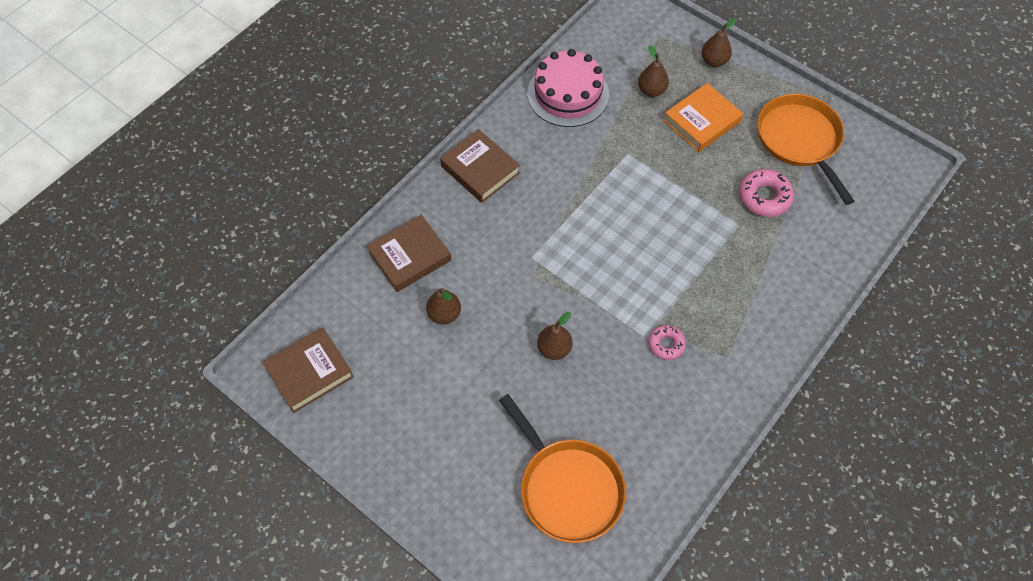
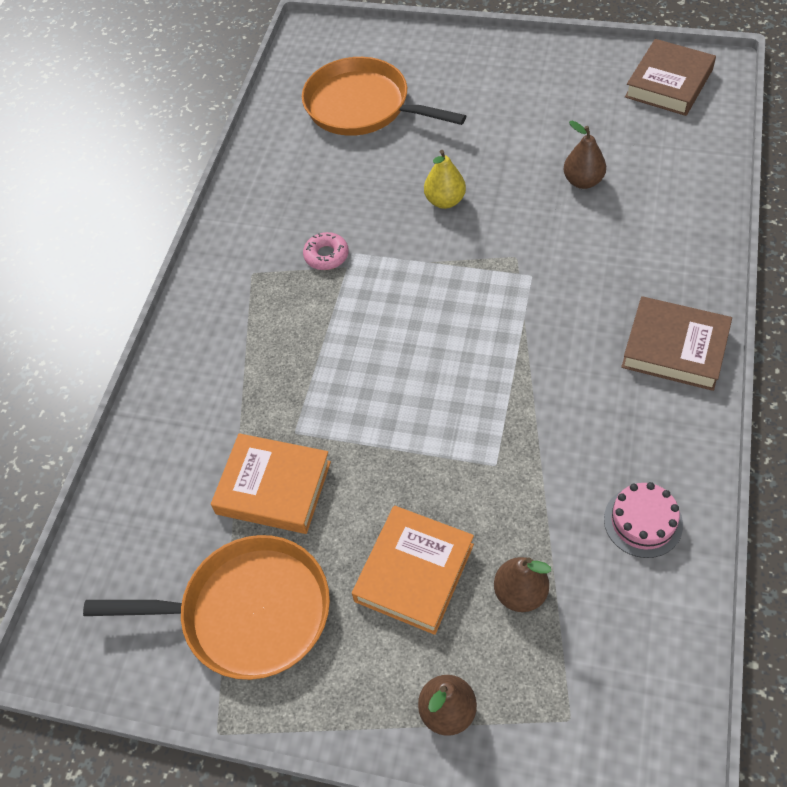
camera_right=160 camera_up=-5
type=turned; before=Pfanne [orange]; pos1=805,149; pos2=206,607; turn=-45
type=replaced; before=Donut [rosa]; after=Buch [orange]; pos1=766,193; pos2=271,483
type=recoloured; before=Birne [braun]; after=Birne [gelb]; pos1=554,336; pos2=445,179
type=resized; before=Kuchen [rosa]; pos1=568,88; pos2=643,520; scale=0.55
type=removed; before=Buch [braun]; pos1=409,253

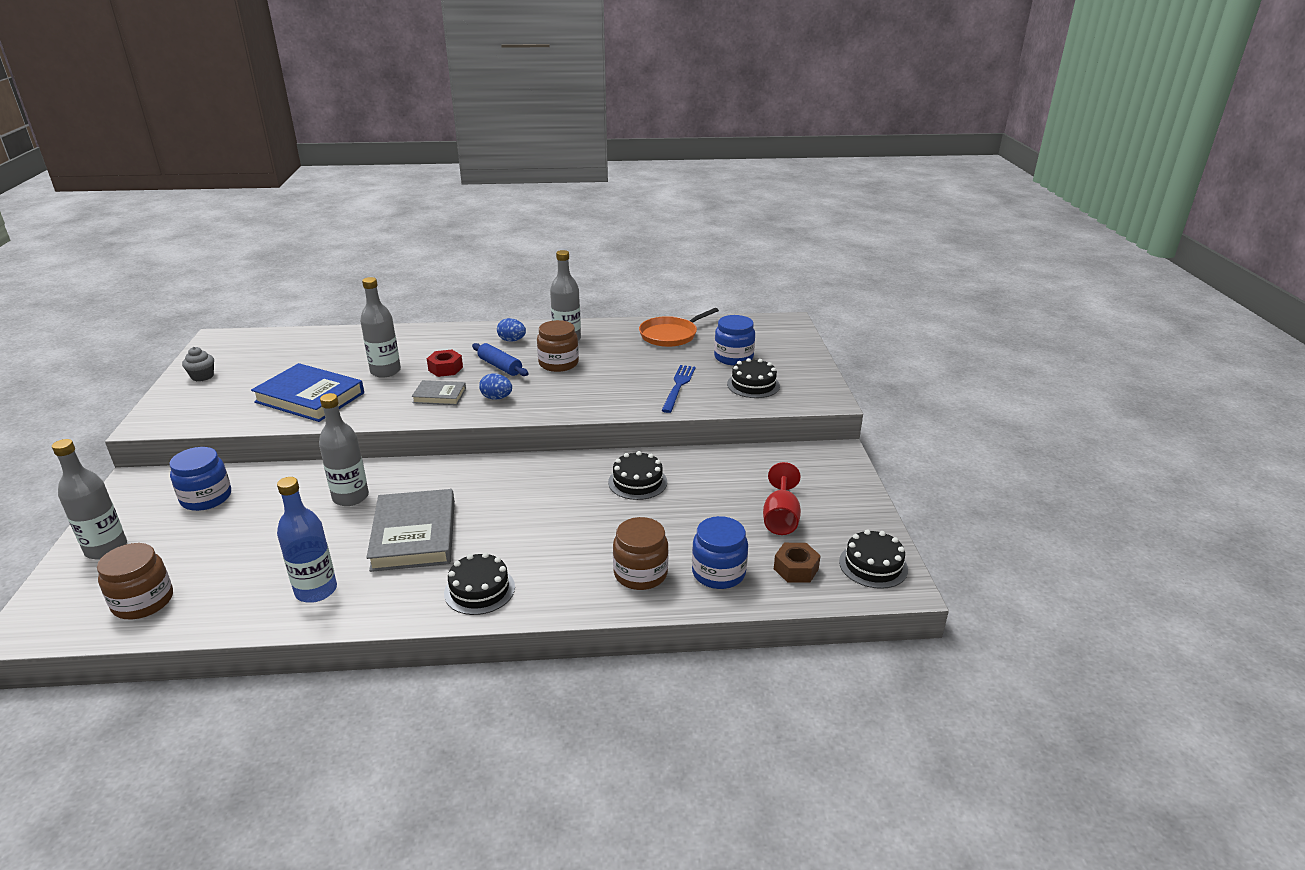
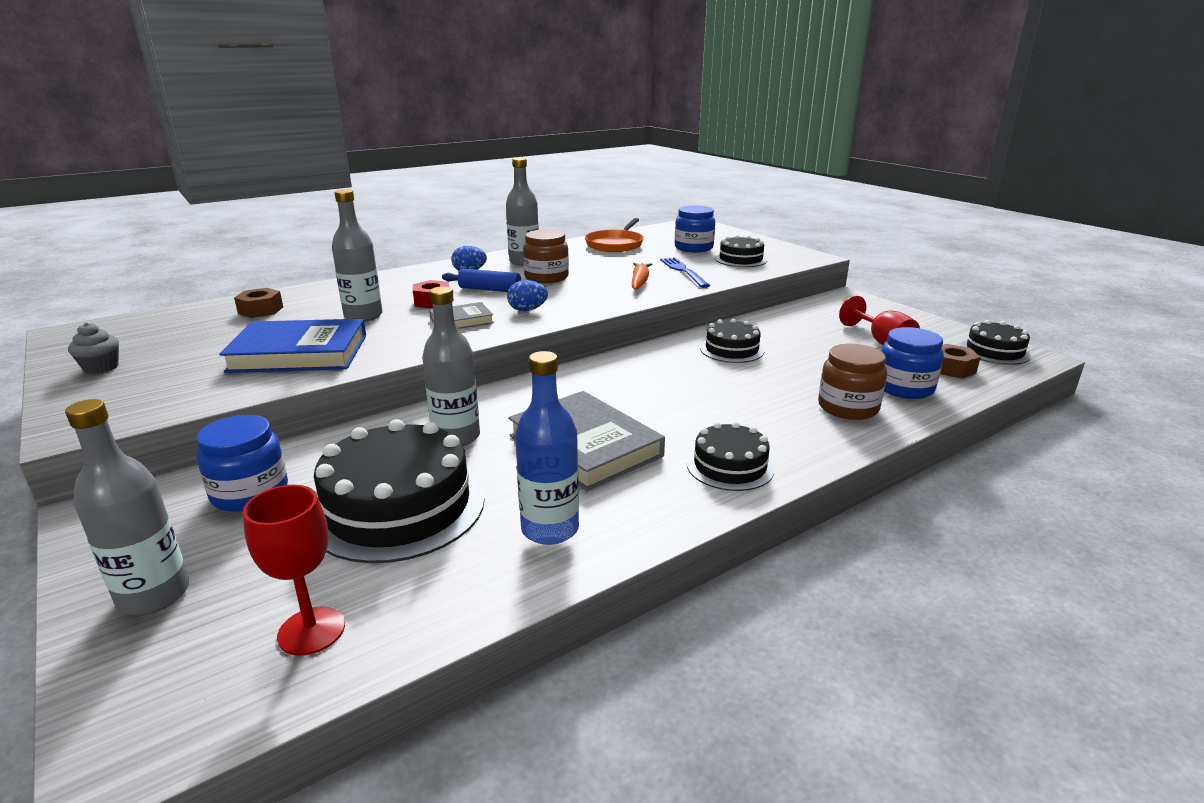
camera_right=-30 camera_up=-5
type=added; after=Sechskantmutter [braun]; pos2=258,303
type=replaced; before=Einmachglas [braun]; after=Kelch [rot]; pos1=135,581; pos2=294,570
type=added; after=Kuchen [schwarz]; pos2=399,491
type=added; after=Karotte [orange]; pos2=642,276

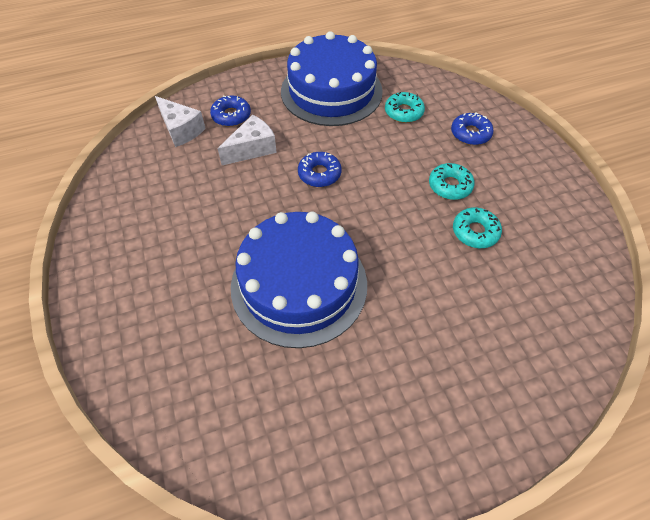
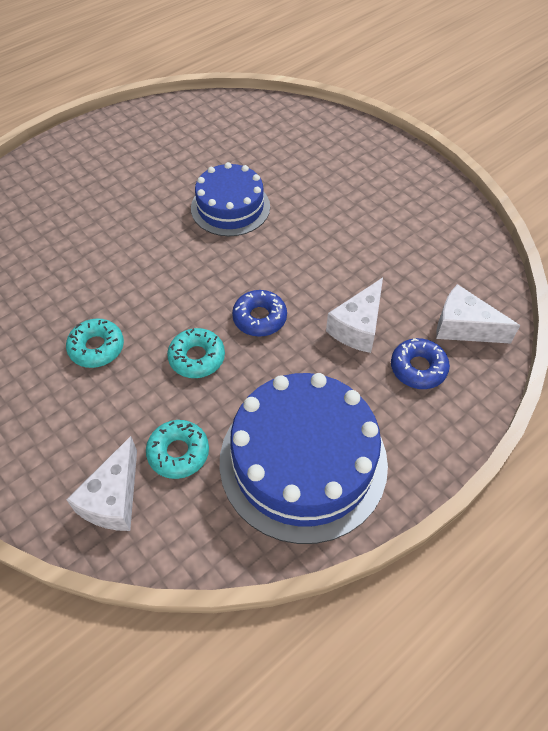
camera_right=160 camera_up=0
type=added; after=Käse [weiß]; pos2=101,483
type=moved; before=Donut [türkis]; pos1=477,227; pos2=196,353
type=resized; before=Kuchen [blau]; pos1=299,279; pos2=230,199; scale=0.62
type=removed; before=Donut [blau]; pos1=472,129

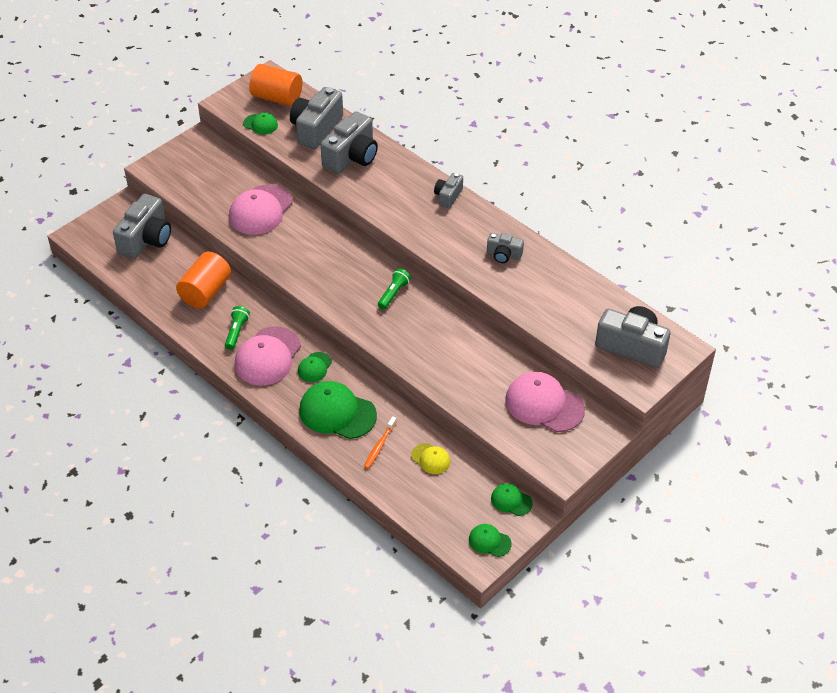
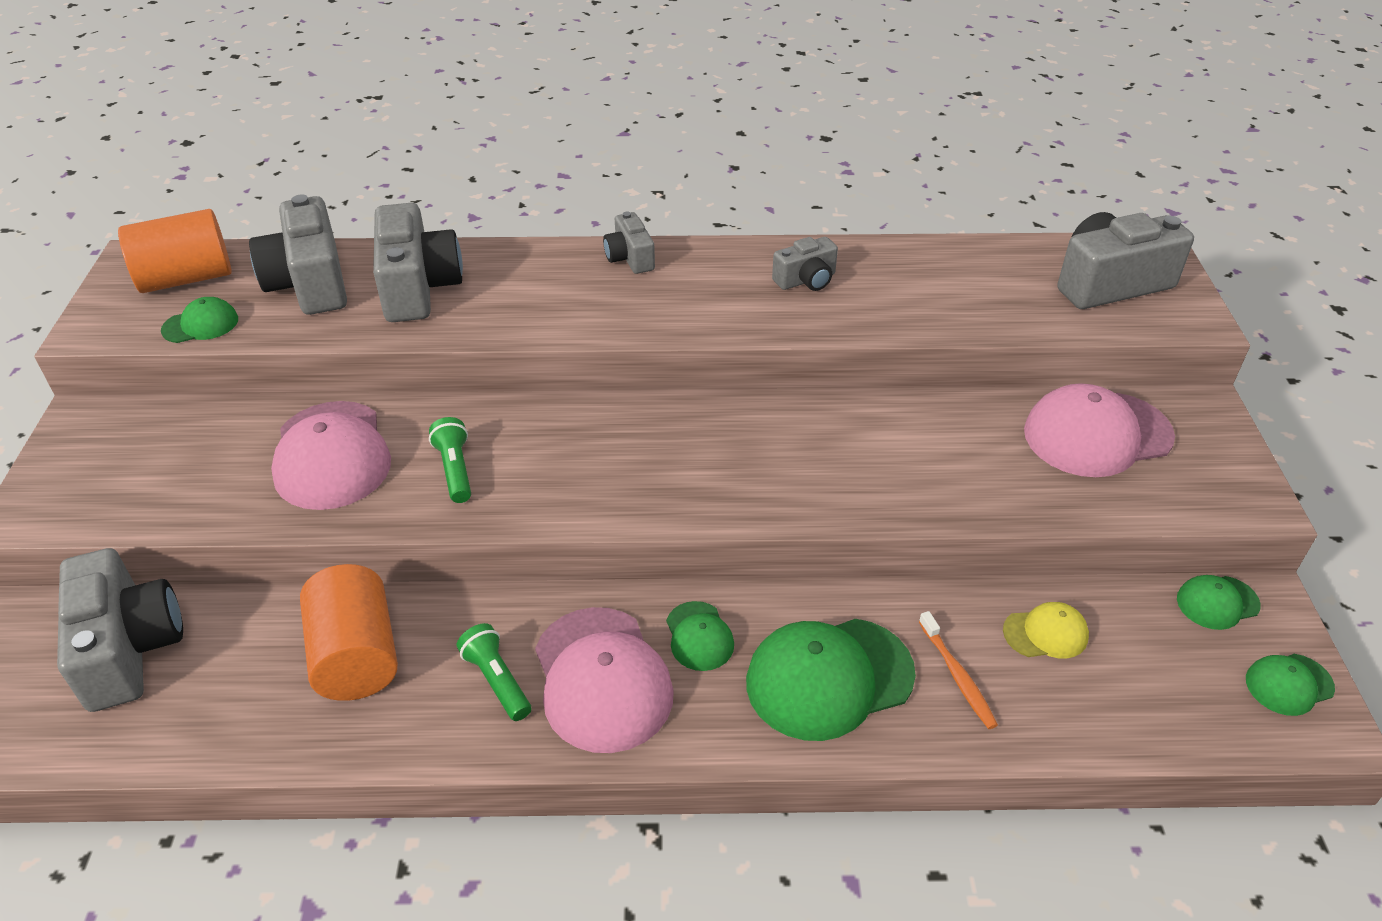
camera_right=-45 camera_up=-5
type=moved; before=Taschenlampe [grün]; pos1=394,289; pos2=450,460

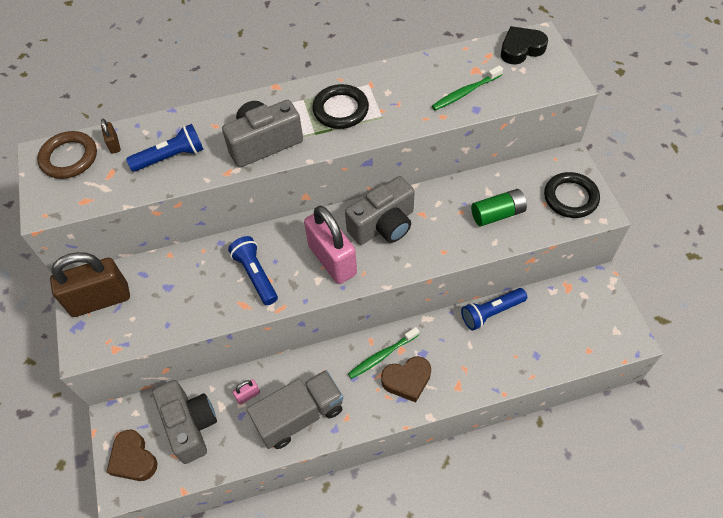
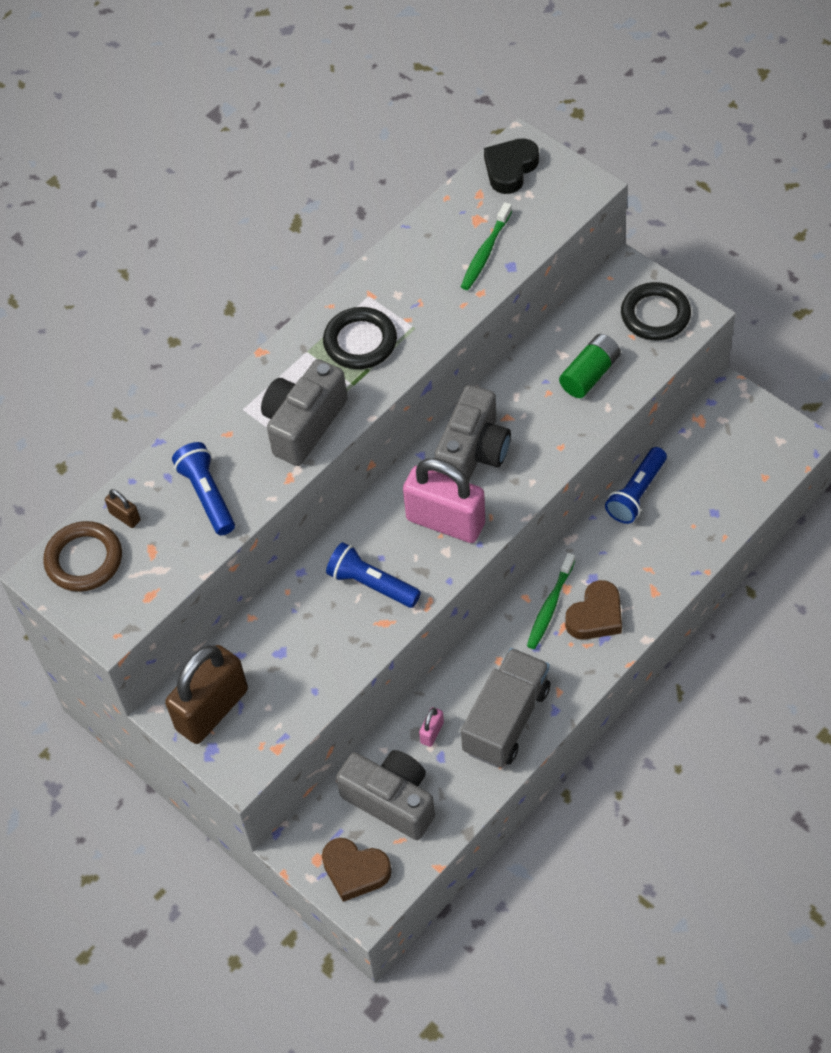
camera_right=-30 camera_up=0
type=turned; before=Taschenlampe [blau]; pos1=164,148; pos2=203,488; turn=-60

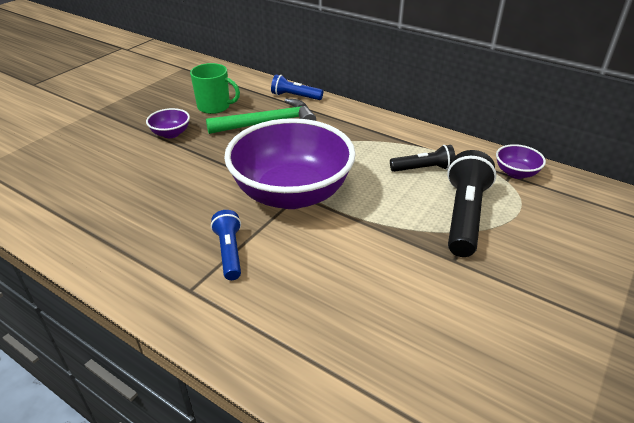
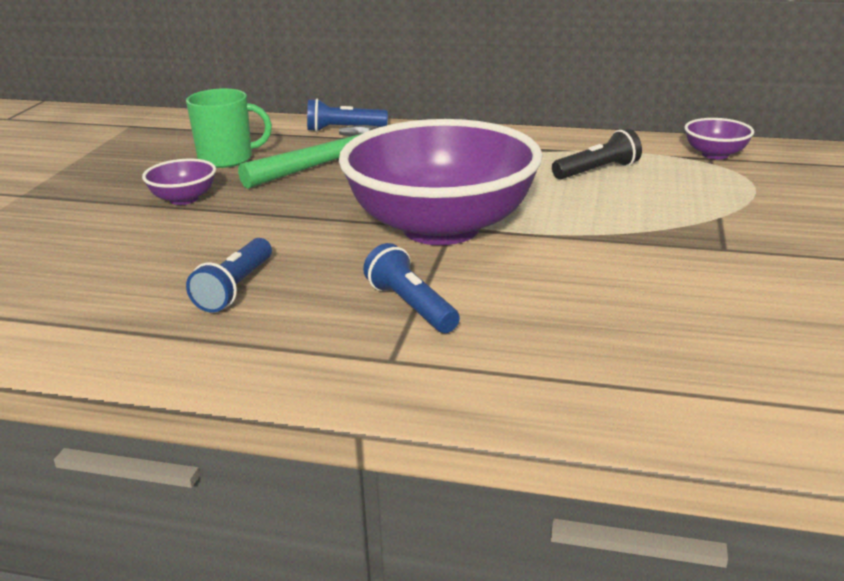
camera_right=-20 camera_up=-10
type=added; after=Taschenlampe [blau]; pos2=229,275
type=removed; before=Taschenlampe [schwarz]; pos1=471,203

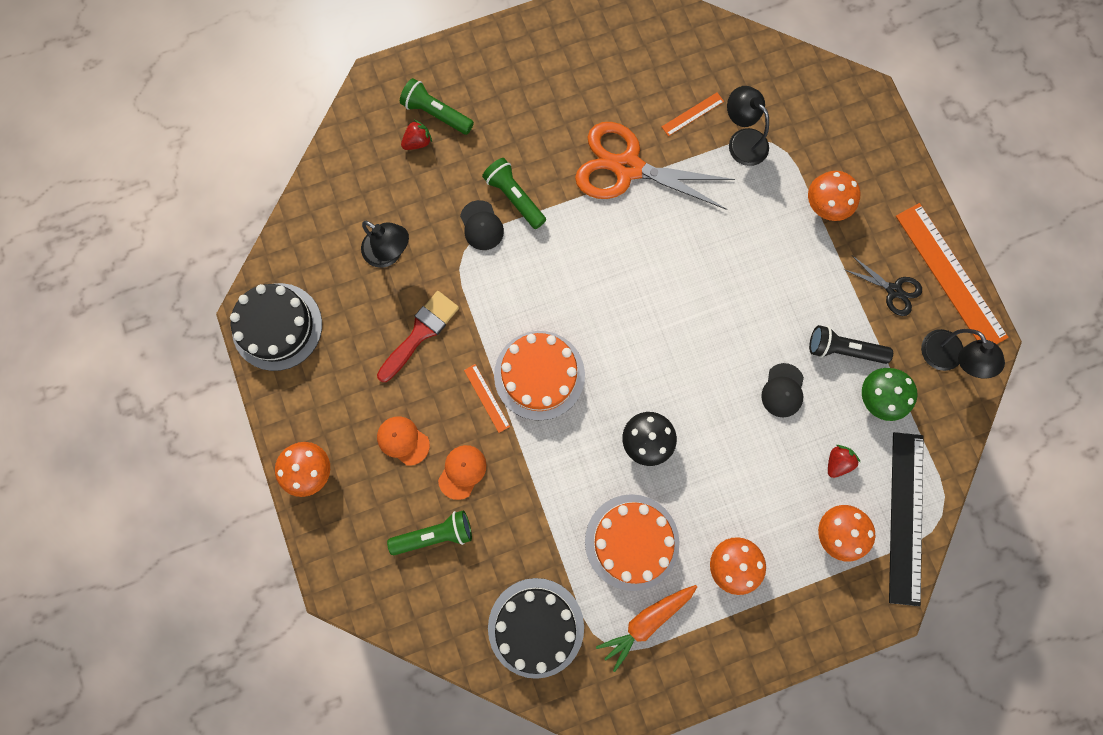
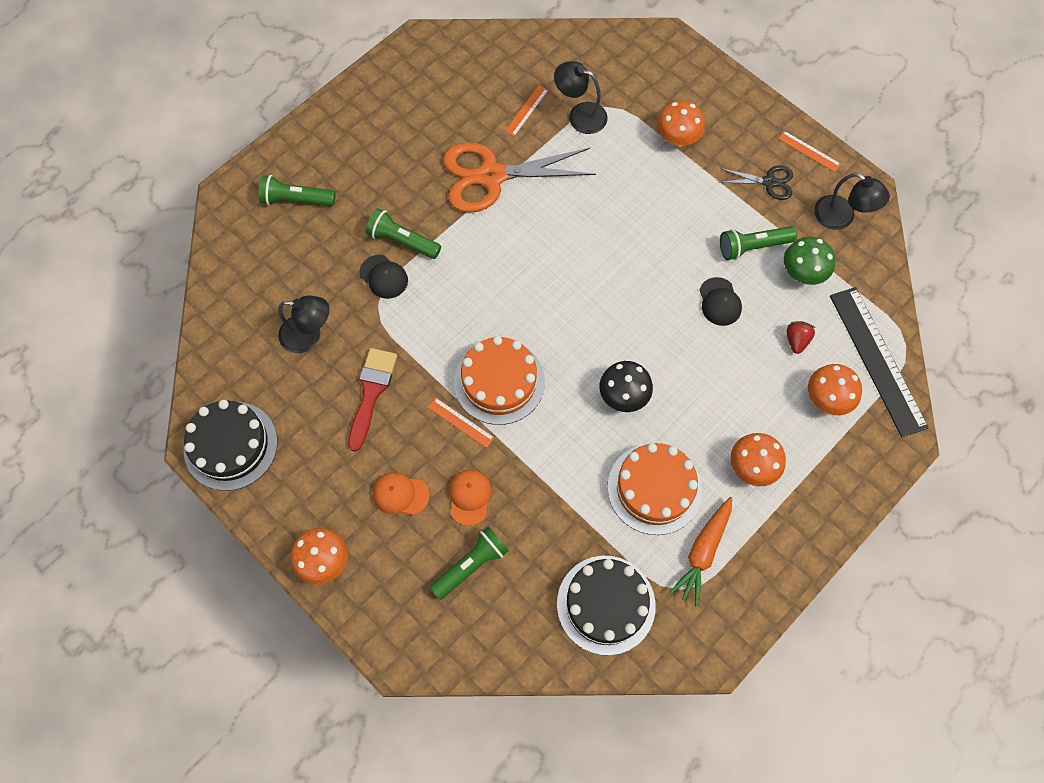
camera_right=-25 camera_up=-10
type=recoloured; before=Taschenlampe [schwarz]; after=Taschenlampe [grün]; pos1=851,344; pos2=758,243
type=resized; before=Lineal [orange]; pos1=952,273; pos2=809,151; scale=0.44
type=removed; before=Erdbeere [rot]; pos1=416,135

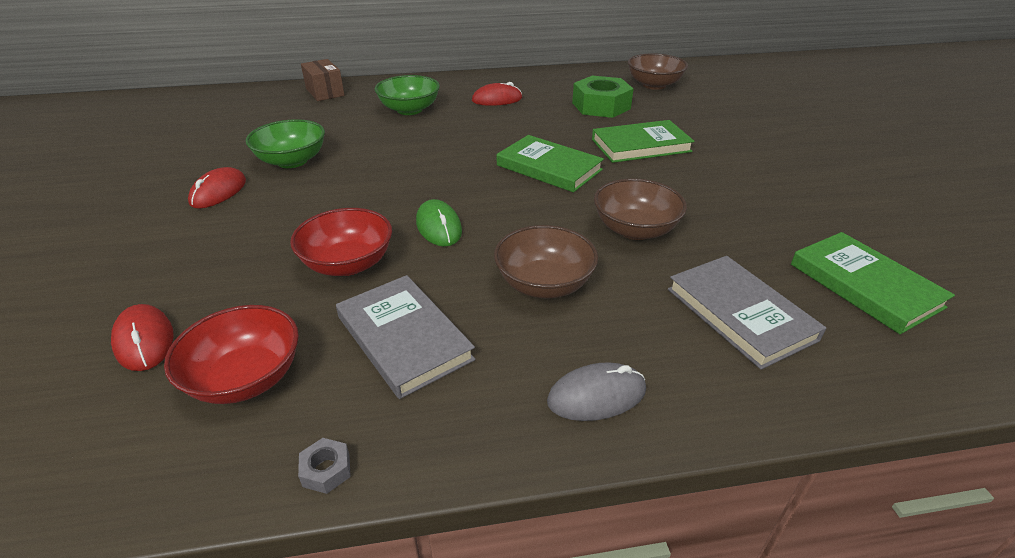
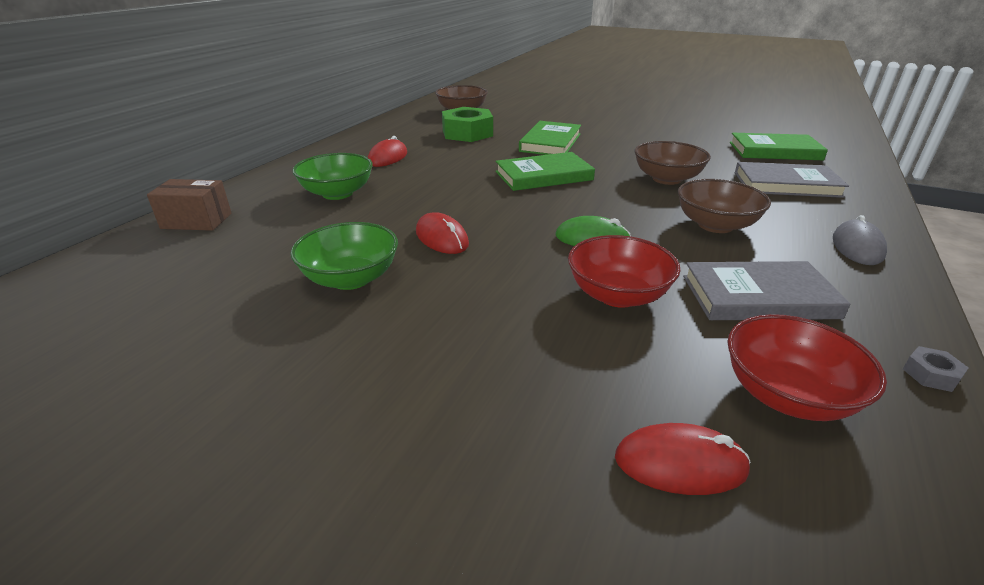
camera_right=-55 camera_up=-5
type=moved; before=Computermaus [rot]; pos1=217,188; pos2=442,233

